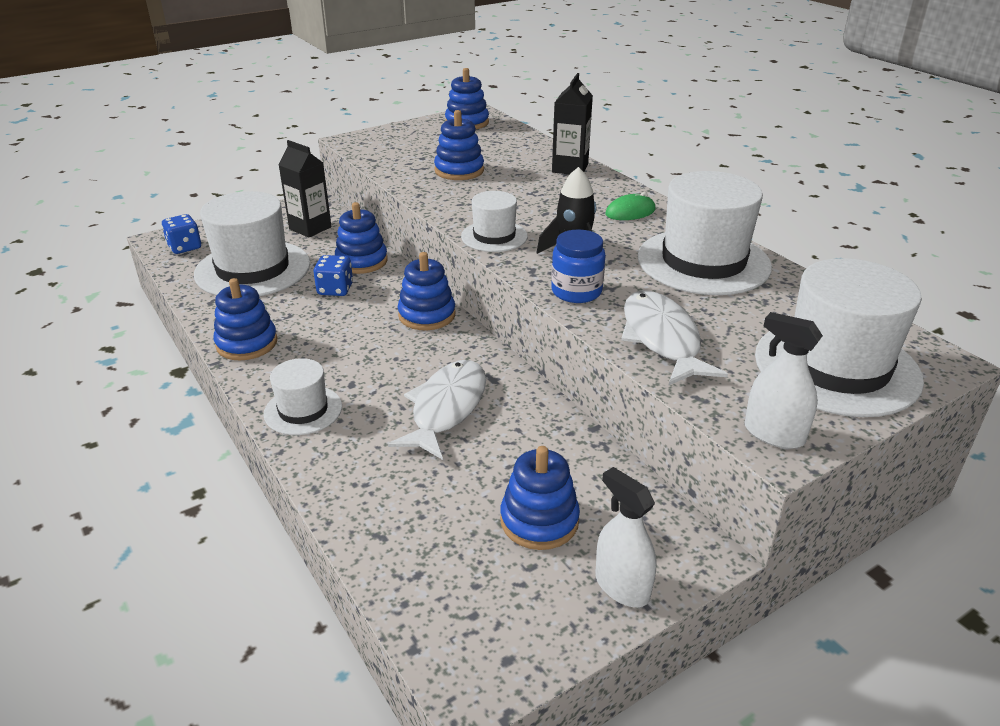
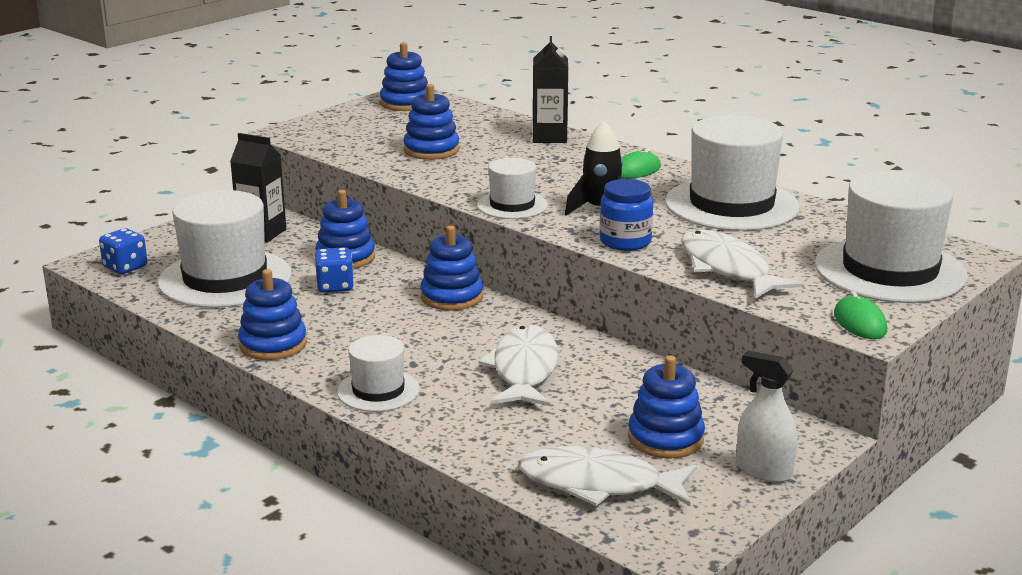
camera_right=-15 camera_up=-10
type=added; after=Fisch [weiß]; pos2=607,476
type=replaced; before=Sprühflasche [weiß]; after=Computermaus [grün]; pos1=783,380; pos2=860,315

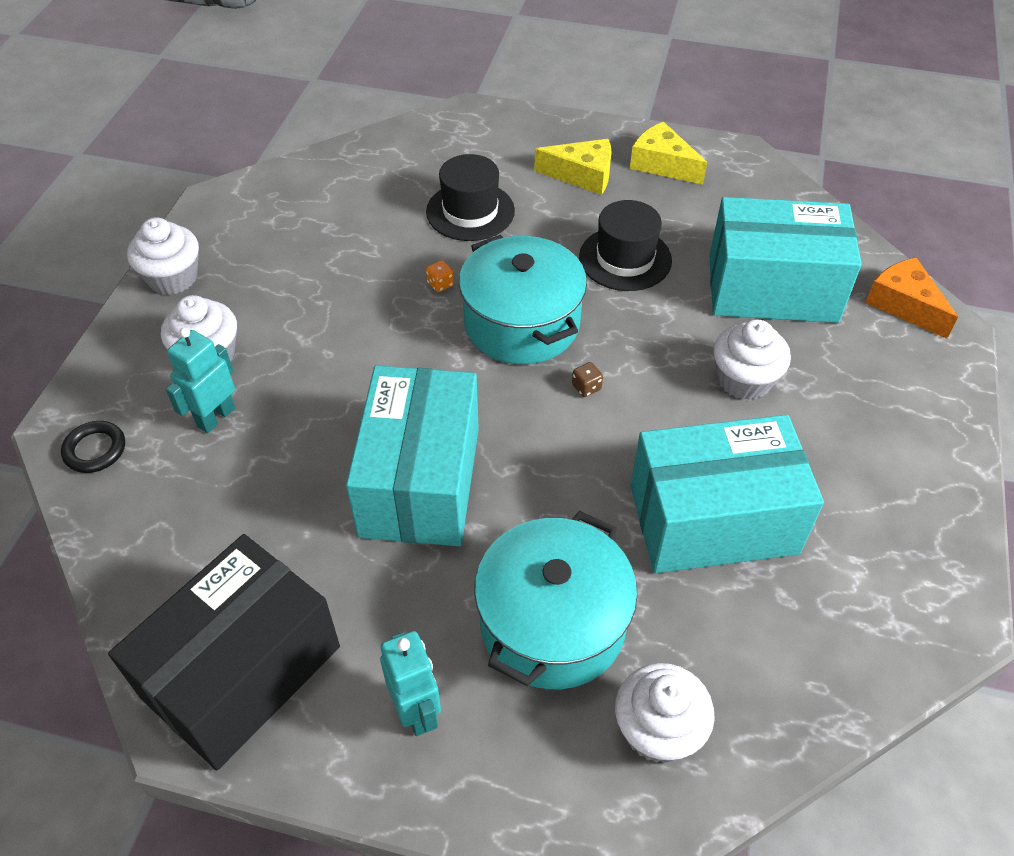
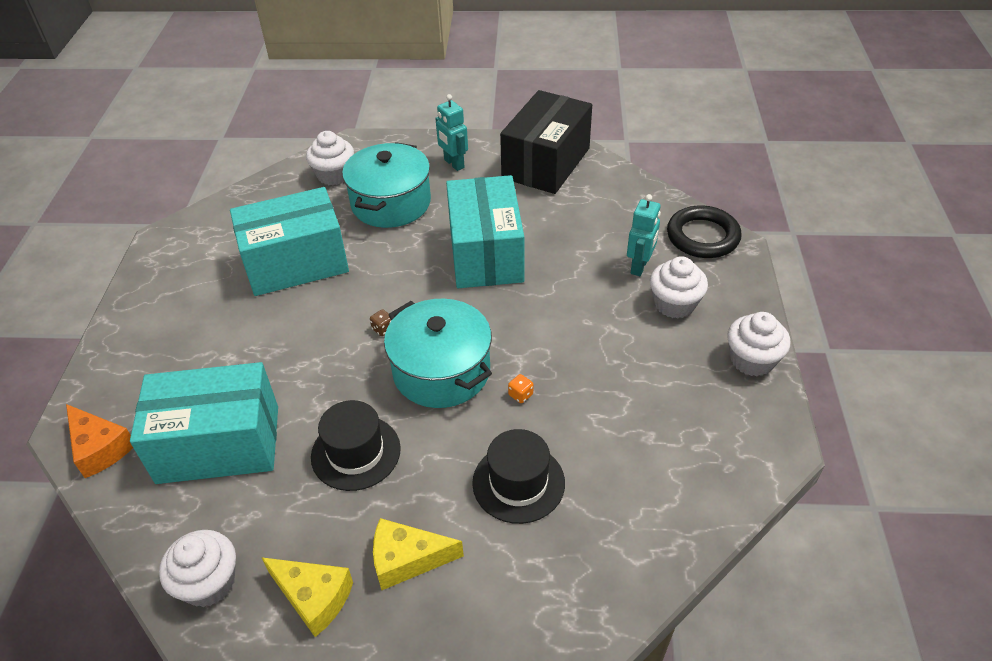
camera_right=170 camera_up=-5
type=moved; before=Muffin [weiß]; pos1=752,359; pos2=197,568
type=resized; before=Ring [schwarz]; pos1=93,447; pos2=704,231; scale=1.78

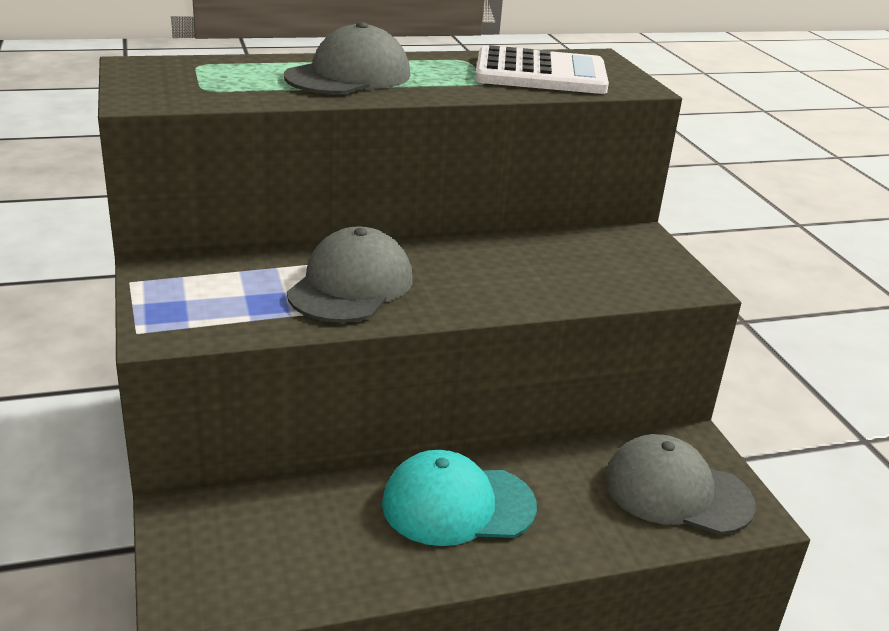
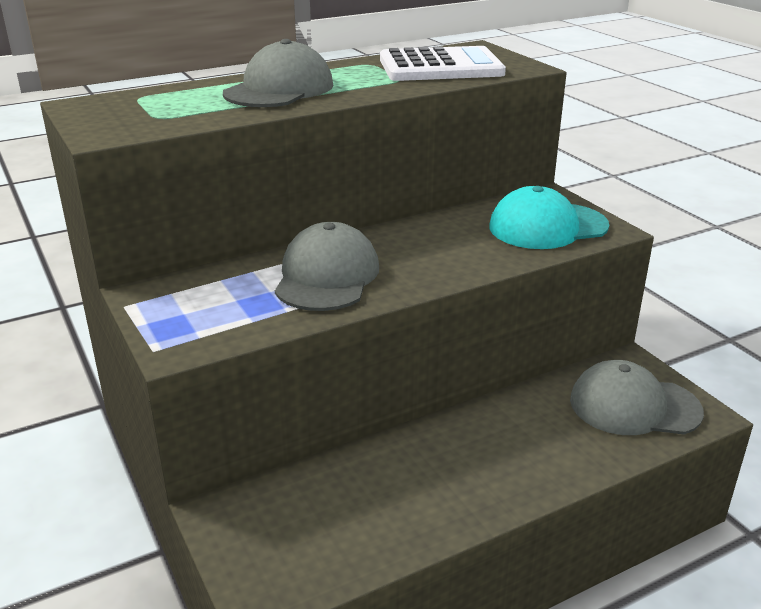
camera_right=-10 camera_up=0
type=moved; before=Kappe [türkis]; pos1=459,498; pos2=549,217

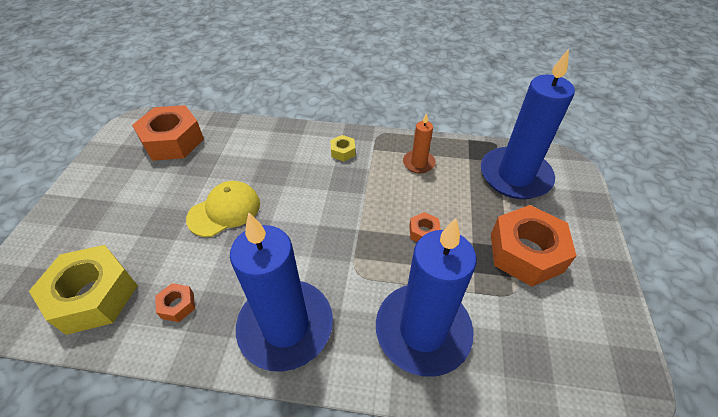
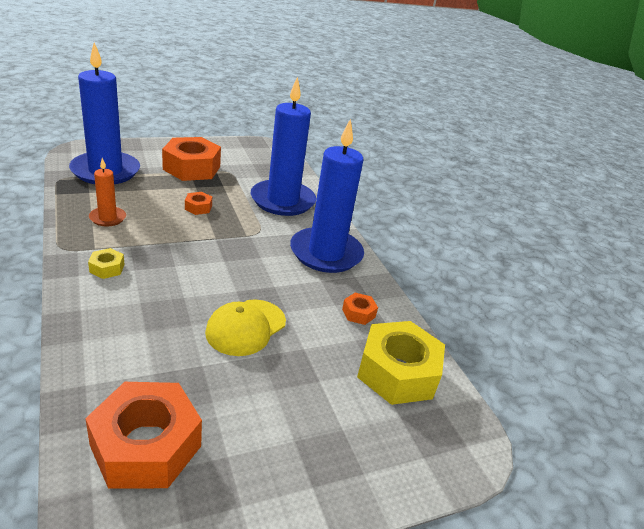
camera_right=-125 camera_up=-15
type=turned; before=Kappe [gelb]; pos1=223,209; pos2=245,327; turn=-75

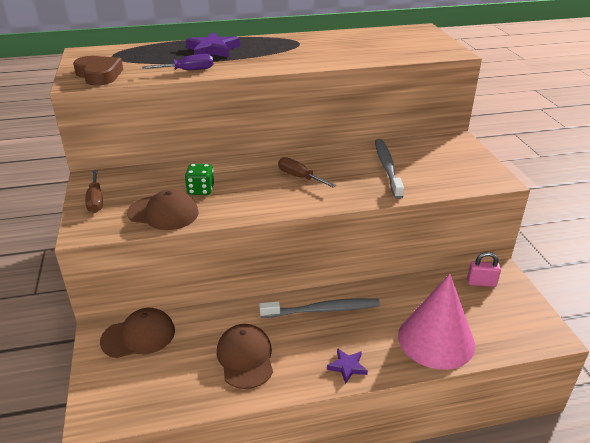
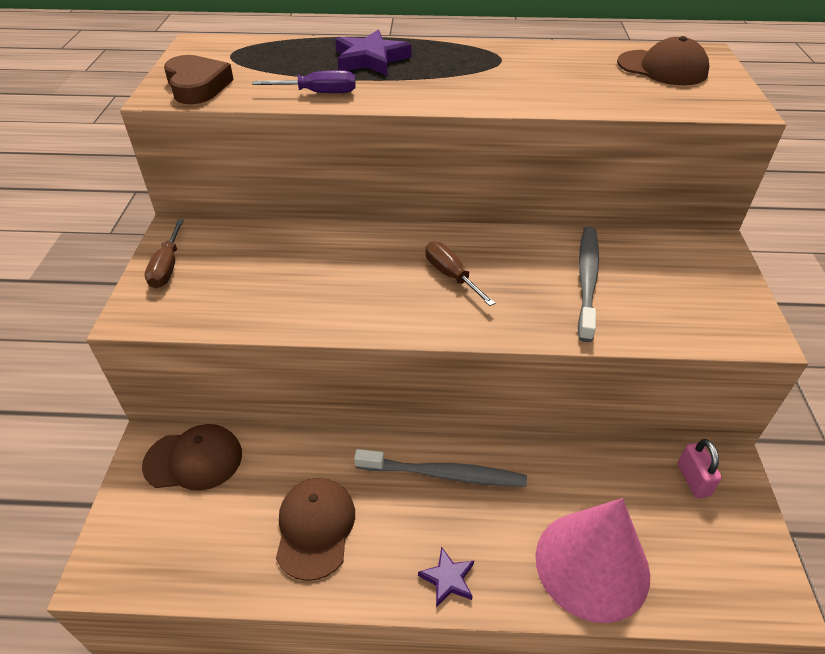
camera_right=15 camera_up=10
type=moved; before=Kappe [braun]; pos1=163,209; pos2=663,60
type=turned; before=Vorhängeschloss [rosa]; pos1=484,269; pos2=700,468; turn=60
type=removed; before=Spielwürfel [grün]; pos1=199,179

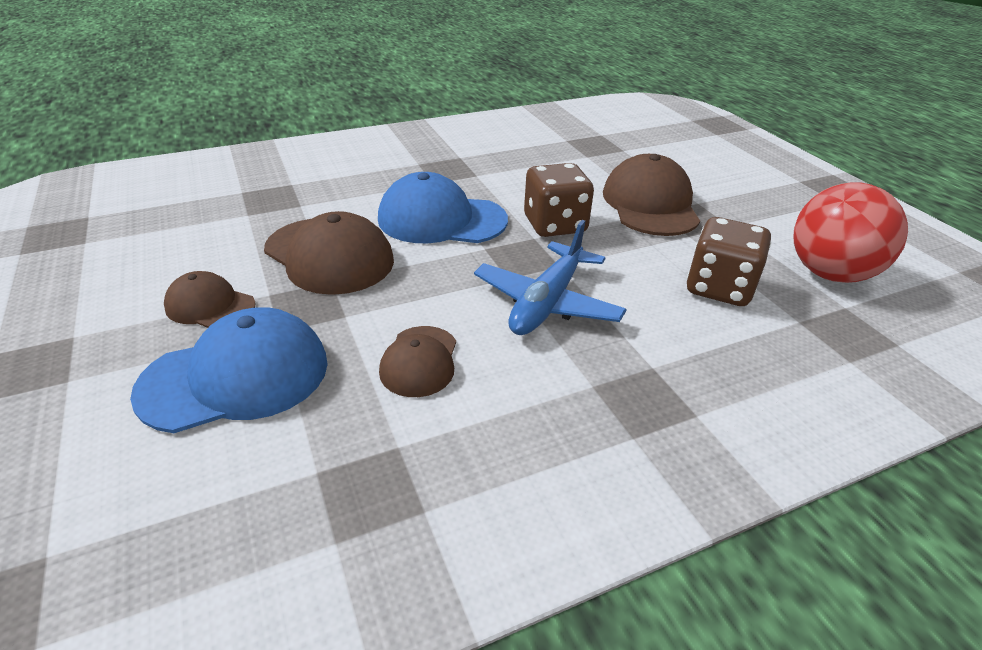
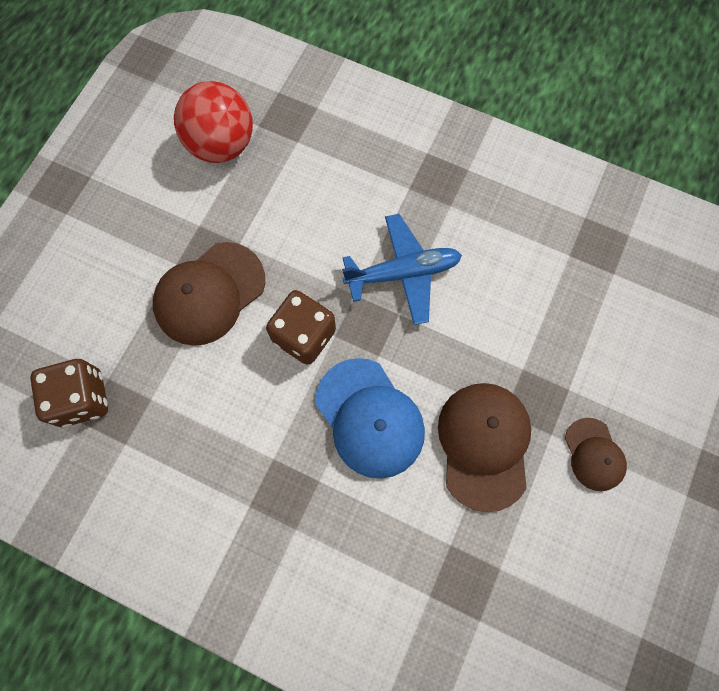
camera_right=-130 camera_up=35
type=moved; before=Spielwürfel [braun]; pos1=729,261; pos2=69,393
type=removed; before=Kappe [blau]; pos1=229,370
type=removed; before=Kappe [braun]; pos1=417,361

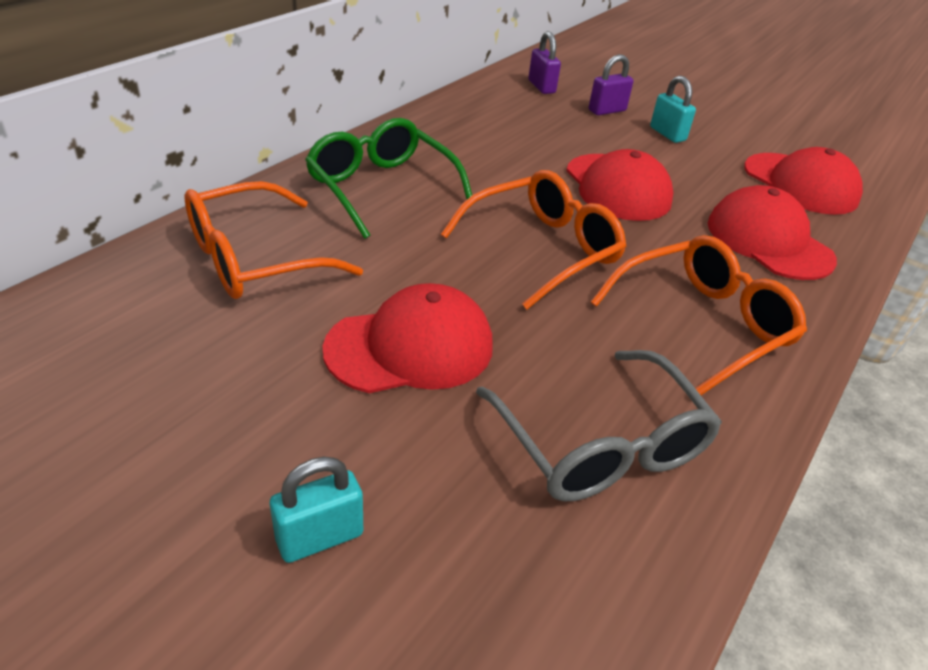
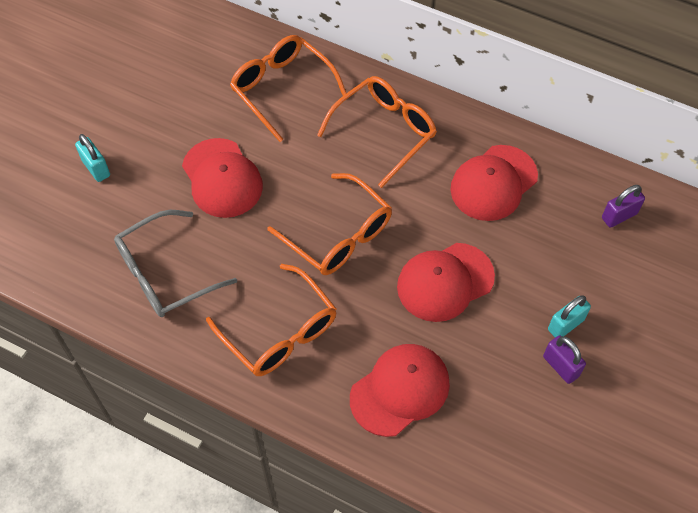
camera_right=85 camera_up=20
type=recoloured; before=Brille [grün]; after=Brille [orange]; pos1=388,178; pos2=377,132
type=moved; before=Kappe [rot]; pos1=803,181; pos2=494,183
type=moved; before=Vorhängeschloss [lila]; pos1=611,84; pos2=564,359

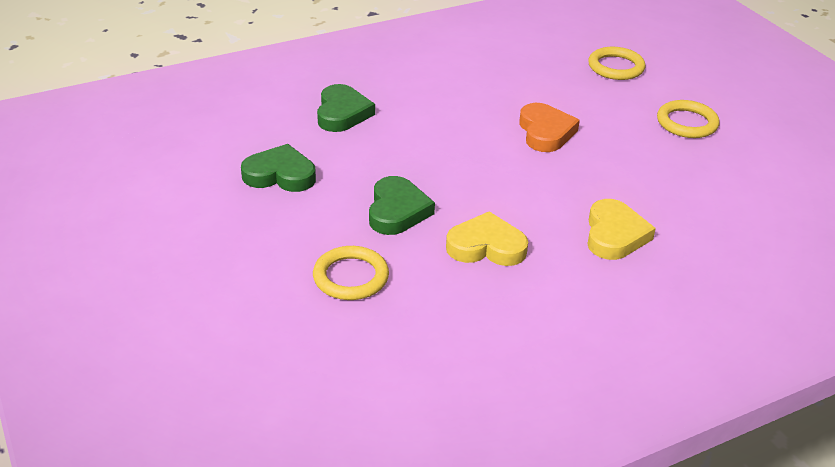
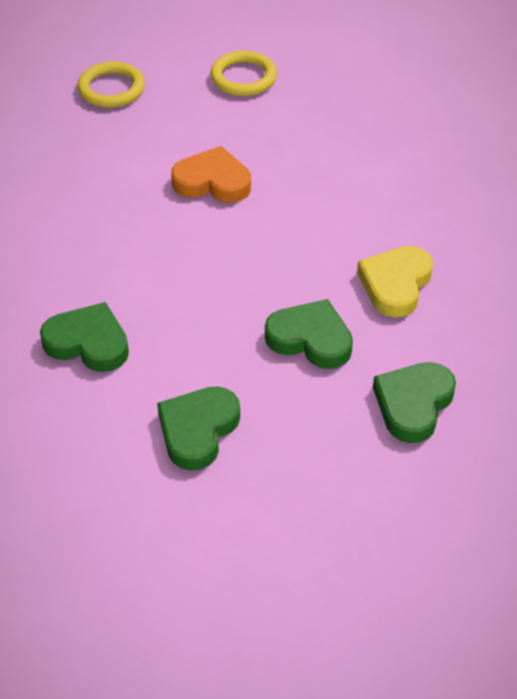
camera_right=-70 camera_up=10
type=replaced; before=Ring [gelb]; after=Herz [grün]; pos1=351,273; pos2=414,402
type=removed; before=Herz [gelb]; pos1=622,229

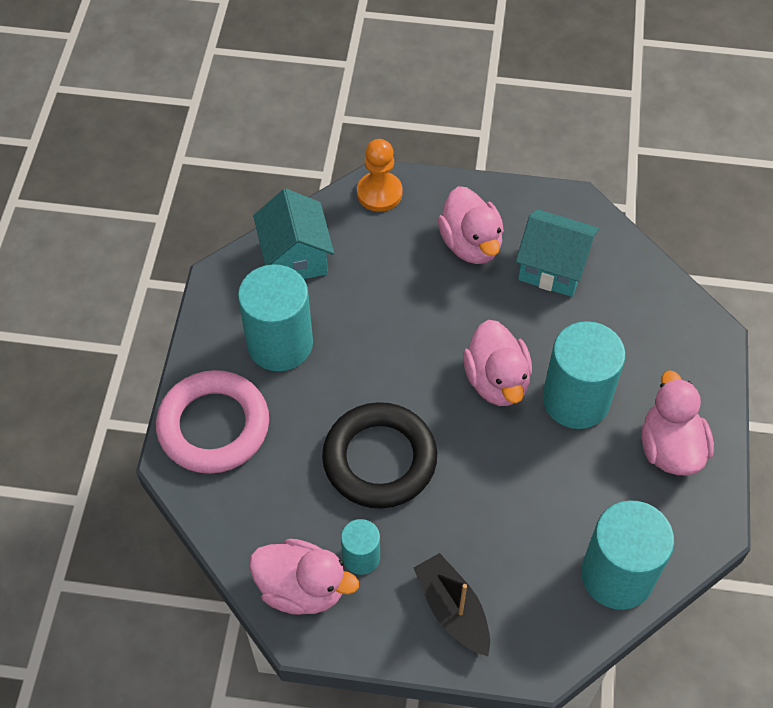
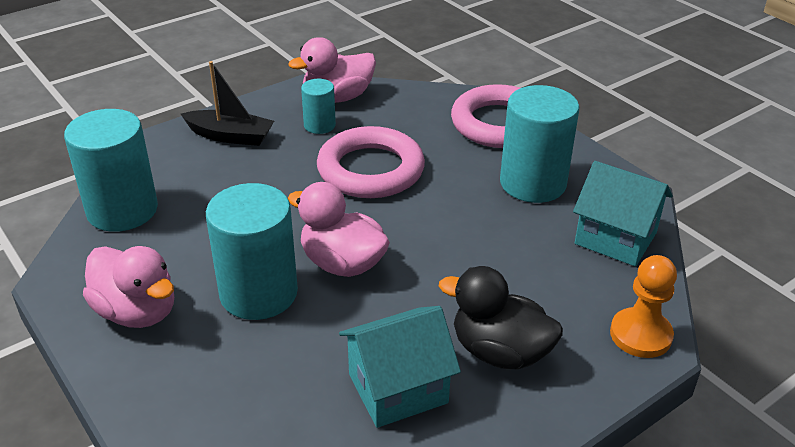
camera_right=135 camera_up=-20
type=recoloured; before=Ring [schwarz]; after=Ring [rosa]; pos1=379,455; pos2=371,162
type=recoloured; before=Ente [rosa]; after=Ente [schwarz]; pos1=471,225; pos2=501,317

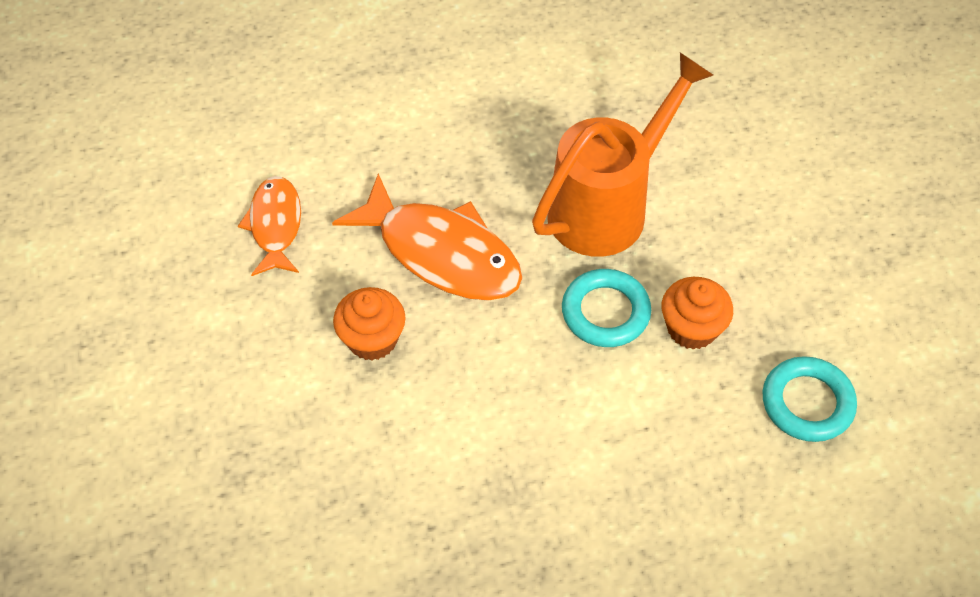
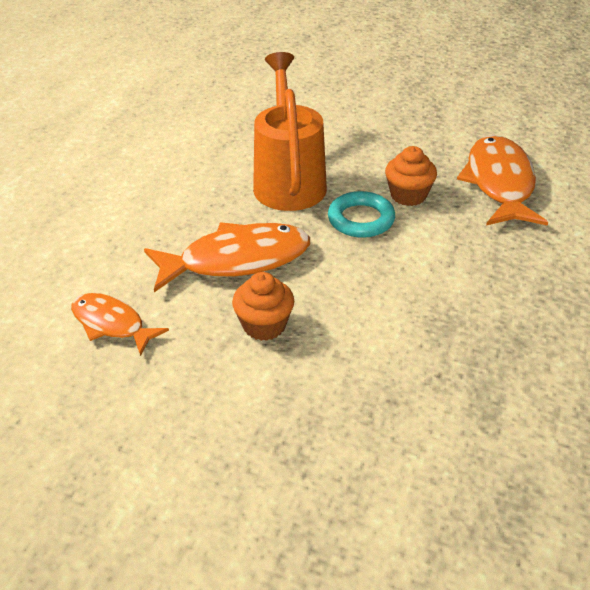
camera_right=-50 camera_up=-15
type=replaced; before=Ring [türkis]; after=Fisch [orange]; pos1=810,399; pos2=502,180

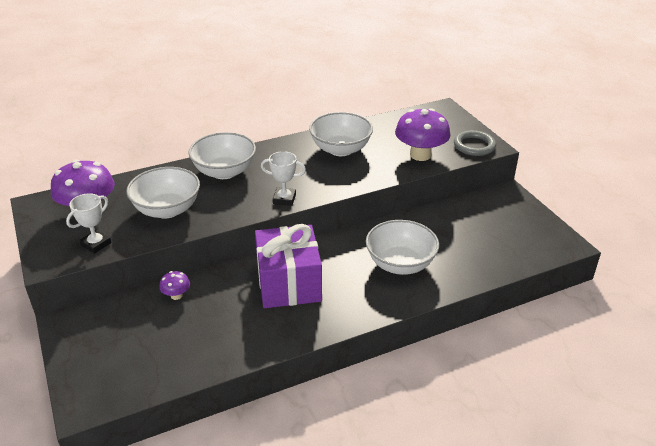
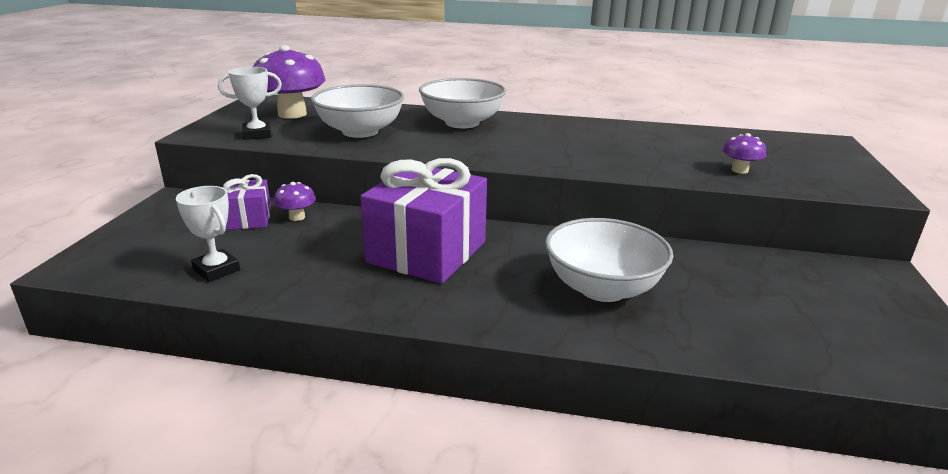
camera_right=35 camera_up=-10
type=moved; before=Pokal [weiß]; pos1=283,178; pos2=208,234
type=added; after=Geschenk [lila]; pos2=247,202
type=resized; before=Pilz [lila]; pos1=422,134; pos2=744,153; scale=0.47
type=removed; before=Schüssel [weiß]; pos1=341,134
type=removed; before=Ring [grau]; pos1=475,143

